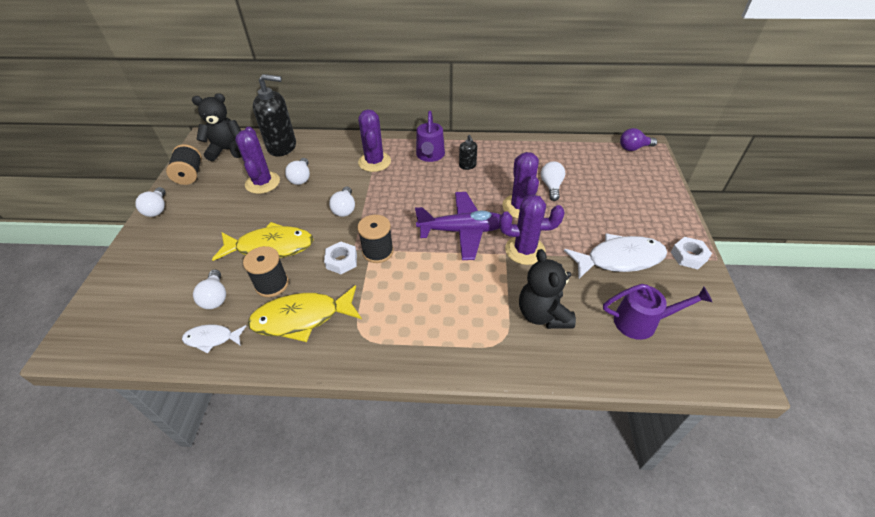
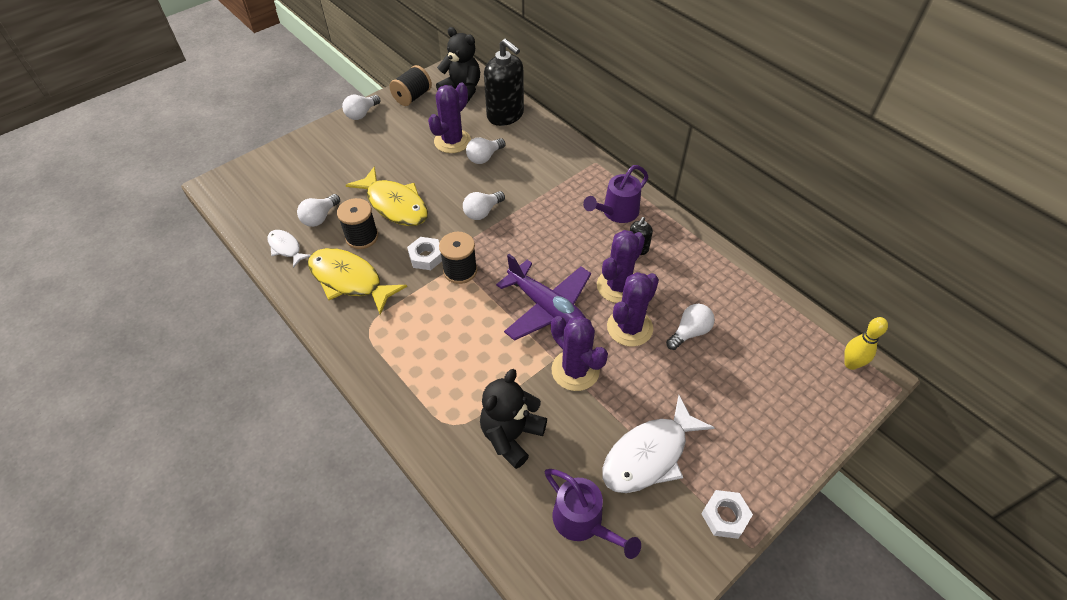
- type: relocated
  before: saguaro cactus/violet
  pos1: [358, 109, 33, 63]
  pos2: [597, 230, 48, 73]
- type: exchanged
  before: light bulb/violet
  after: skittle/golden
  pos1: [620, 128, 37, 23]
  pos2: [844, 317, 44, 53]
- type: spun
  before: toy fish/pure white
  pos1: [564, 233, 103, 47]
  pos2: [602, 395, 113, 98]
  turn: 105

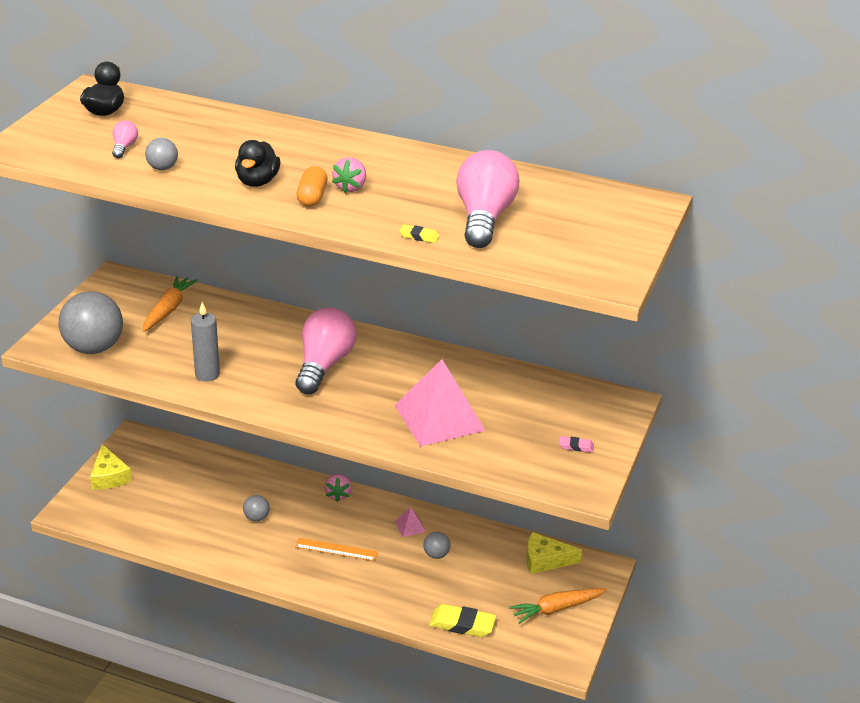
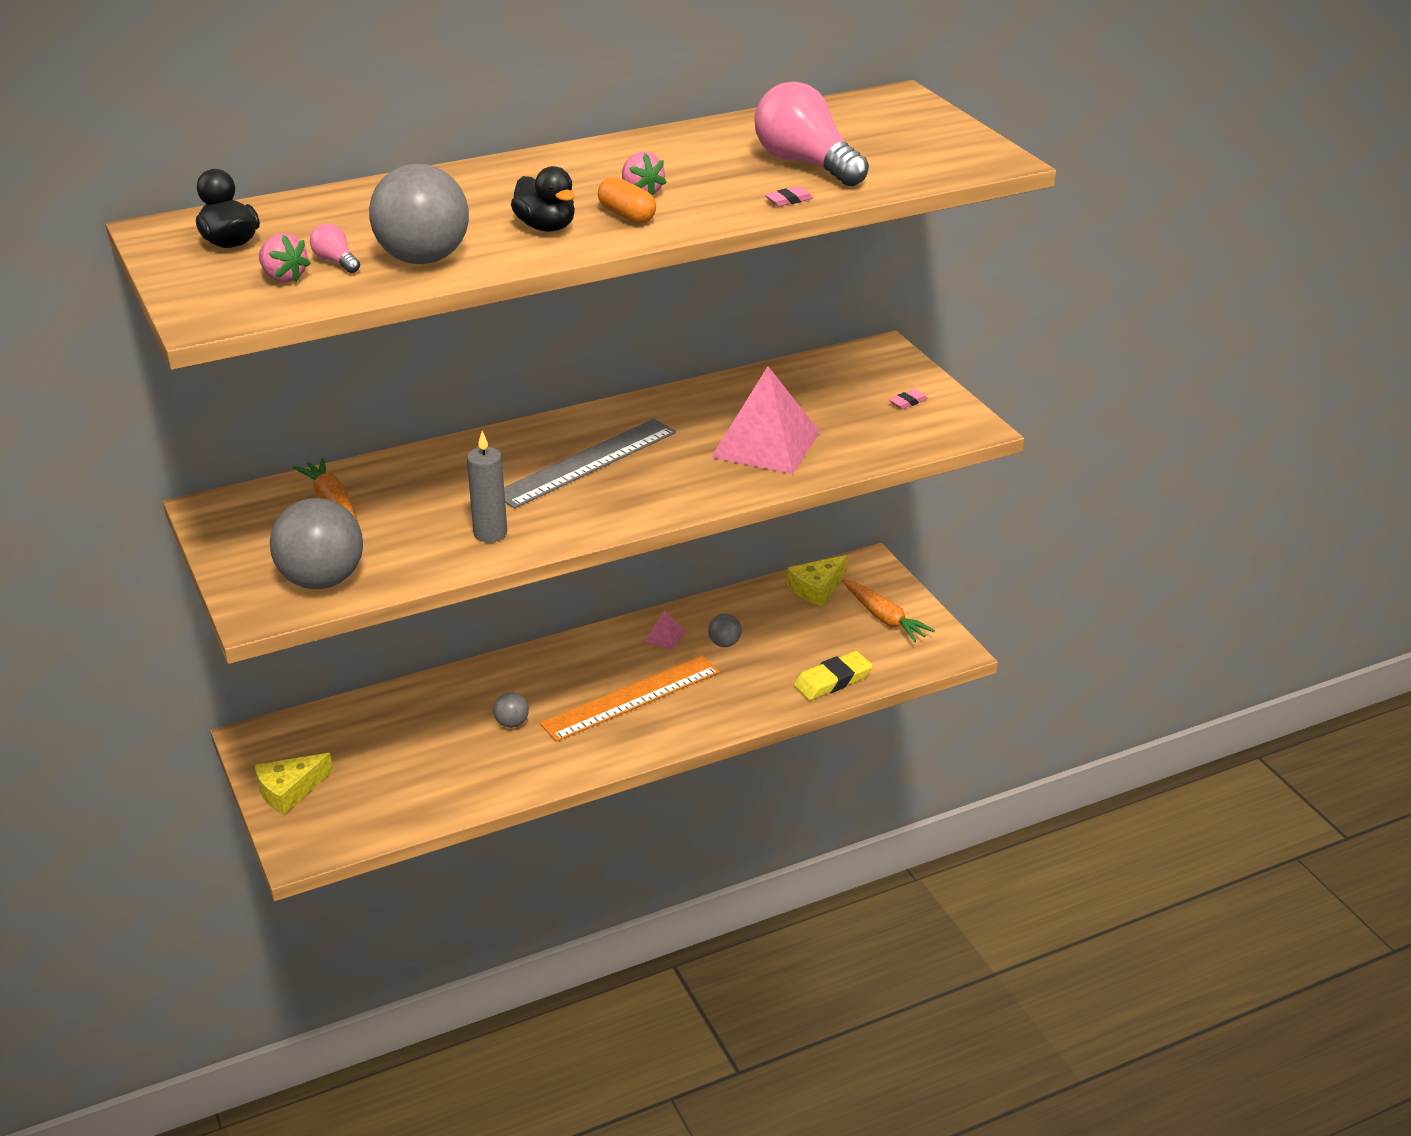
- type: size
  before: sphere/gray
  pos1: [145, 138, 33, 32]
  pos2: [369, 164, 100, 100]
  scale: 2.17
- type: colour
  before: eraser/golden
  after: eraser/pink
  pos1: [399, 224, 41, 19]
  pos2: [765, 187, 48, 20]
- type: exchanged
  before: light bulb/pink
  after: ruler/gray
  pos1: [296, 307, 60, 87]
  pos2: [504, 419, 172, 89]
- type: spun
  before: piece of cheese/golden
  pos1: [90, 444, 42, 45]
  pos2: [255, 753, 78, 62]
  turn: 120
- type: relocated
  before: strawberry/pink
  pos1: [324, 474, 28, 28]
  pos2: [259, 233, 52, 50]
- type: size
  before: ruler/bright orange
  pos1: [295, 538, 83, 23]
  pos2: [540, 655, 180, 87]
  scale: 1.81
- type: spun
  before: root vegetable/bright orange
  pos1: [509, 588, 98, 36]
  pos2: [842, 579, 93, 63]
  turn: -60

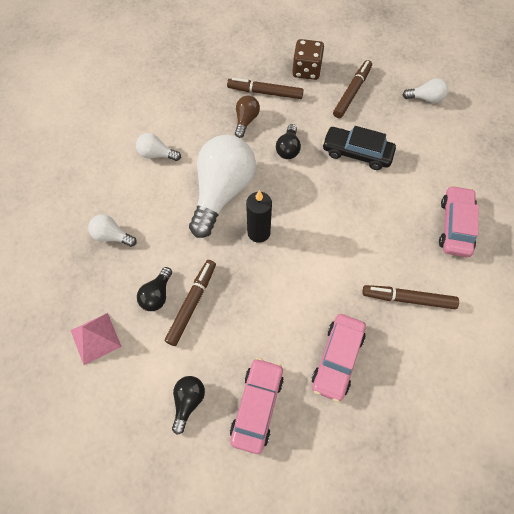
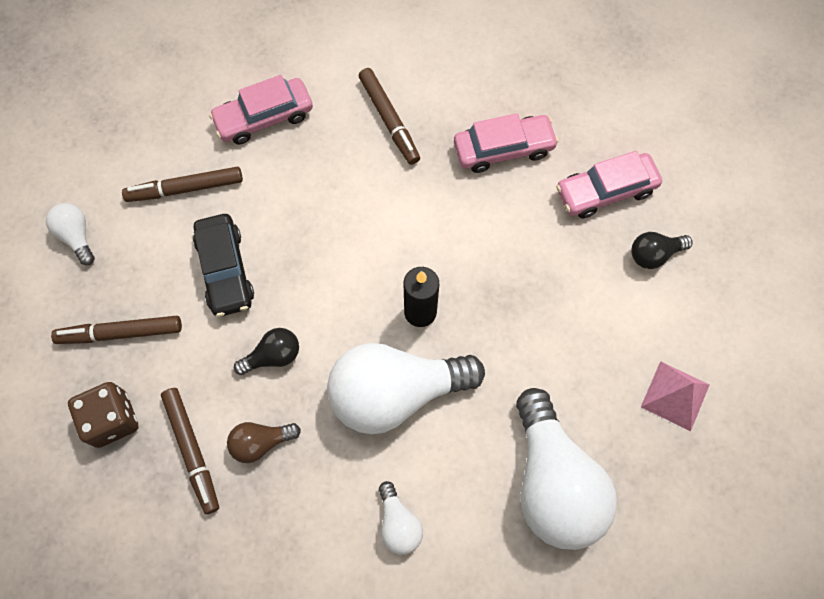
- type: size
  before: light bulb/pure white
  pos1: [88, 214, 49, 33]
  pos2: [516, 388, 101, 162]
  scale: 2.21
- type: relocated
  before: marker pen/dark brown
  pos1: [165, 260, 51, 86]
  pos2: [122, 166, 121, 36]
- type: missing
  before: light bulb/black
  pos1: [137, 267, 35, 44]

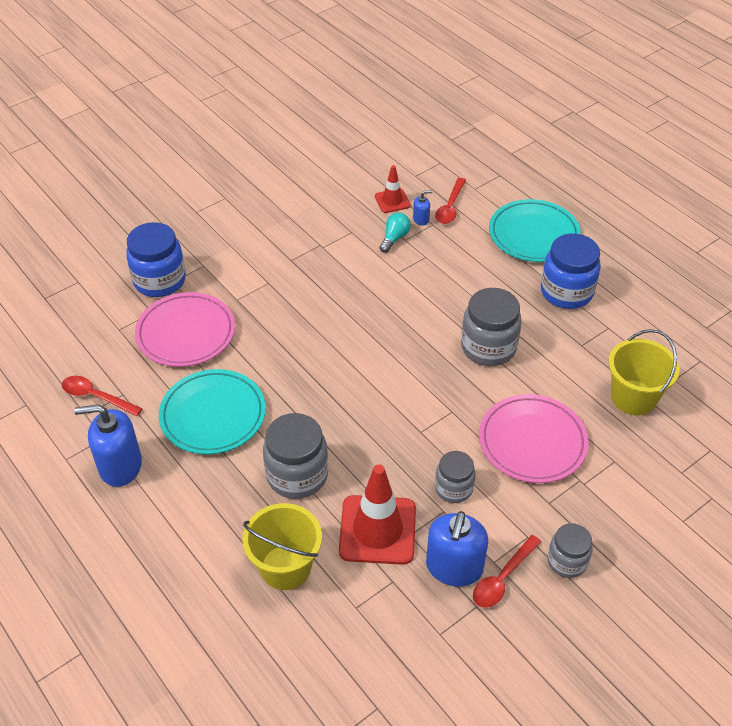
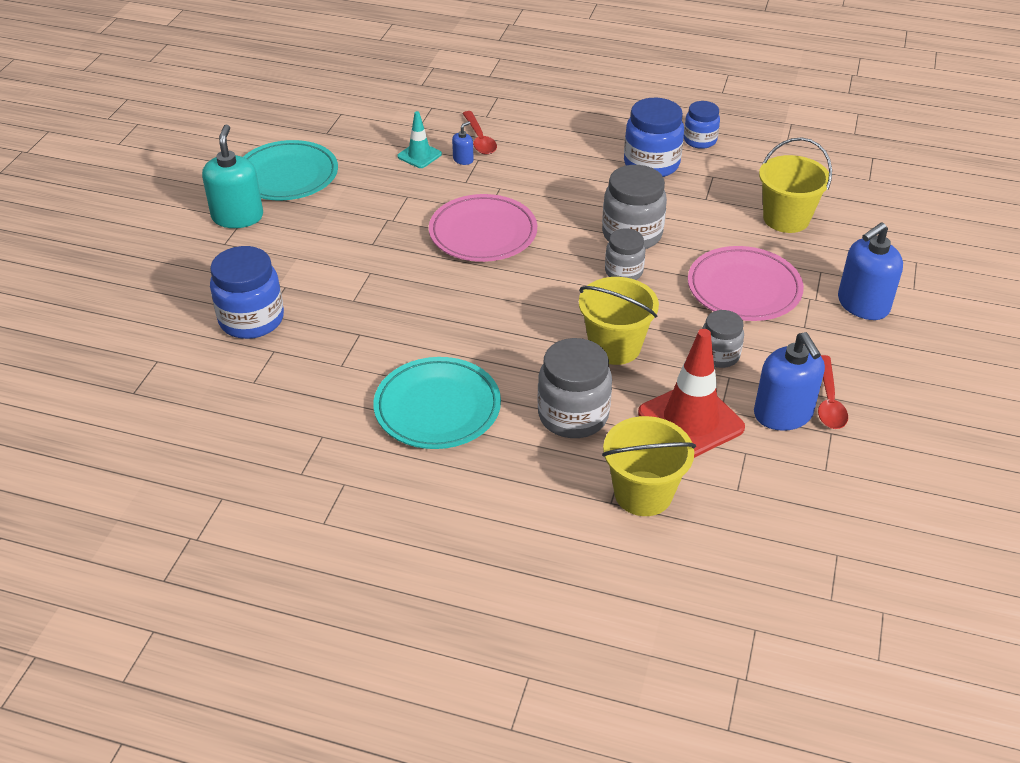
- type: colour
  before: safety cone/scarlet
  after: safety cone/teal
  pos1: [375, 165, 36, 48]
  pos2: [397, 111, 45, 57]
- type: relocated
  before: plate/teal
  pos1: [489, 199, 92, 63]
  pos2: [243, 140, 95, 60]
- type: missing
  before: light bulb/teal
  pos1: [380, 213, 31, 40]
- type: relocated
  before: plate/pink
  pos1: [135, 292, 100, 75]
  pos2: [429, 194, 108, 68]
- type: missing
  before: tablespoon/scarlet
  pos1: [62, 376, 81, 40]
- type: relocated
  before: pump bottle/royal blue
  pos1: [74, 404, 68, 83]
  pos2: [838, 222, 65, 98]
- type: relocated
  before: jar/gray
  pos1: [547, 523, 46, 55]
  pos2: [605, 229, 40, 51]
- type: appeared
  after: jar/royal blue
  pos2: [684, 101, 36, 48]
- type: appeared
  after: pump bottle/teal
  pos2: [202, 125, 61, 103]
- type: appeared
  after: bucket/golden
  pos2: [579, 277, 80, 88]

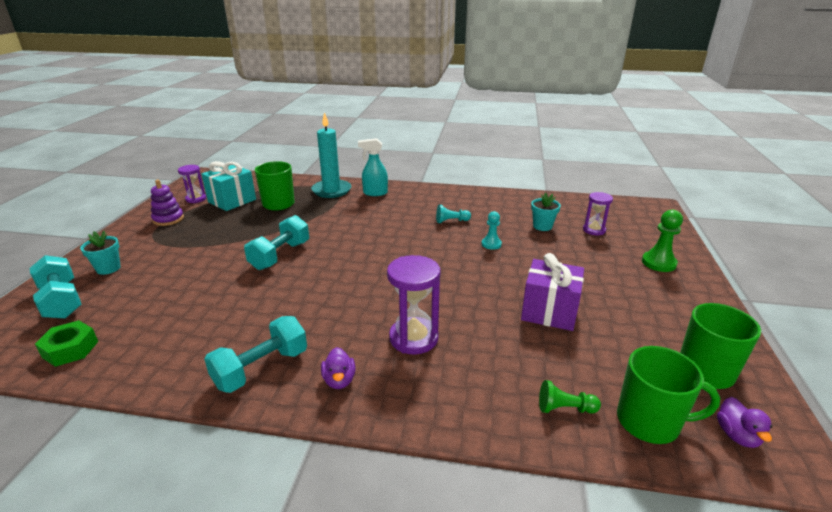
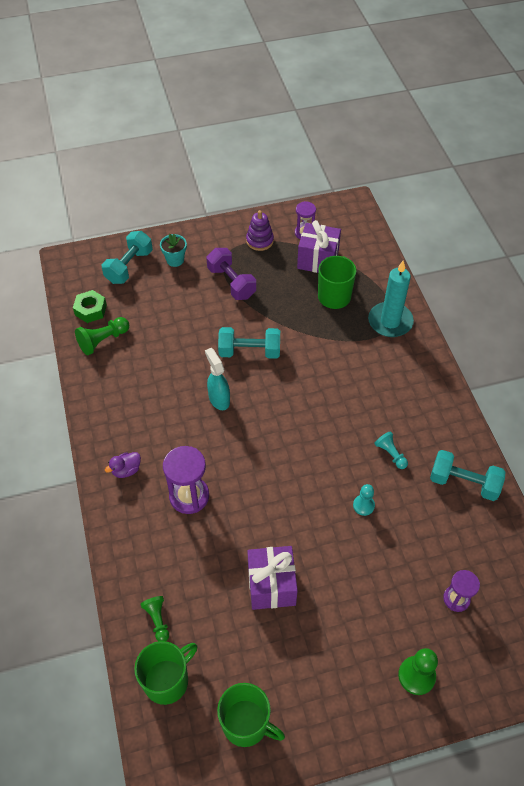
- type: relocated
  before: spray bottle/teal
  pos1: [358, 138, 30, 58]
  pos2: [205, 348, 25, 62]
- type: colour
  before: wrapped gift/teal
  after: wrapped gift/violet
  pos1: [201, 161, 55, 50]
  pos2: [297, 220, 44, 53]
- type: missing
  before: potted plant/teal
  pos1: [531, 193, 30, 38]
- type: relocated
  before: free weight/teal
  pos1: [204, 316, 103, 77]
  pos2: [430, 450, 75, 51]
- type: spun
  before: tea mug/green
  pos1: [617, 346, 103, 98]
  pos2: [134, 641, 63, 64]
  turn: -120
- type: missing
  before: toy duck/violet
  pos1: [717, 397, 55, 51]
- type: appeared
  after: free weight/violet
  pos2: [206, 248, 50, 52]
- type: appeared
  after: pawn/green
  pos2: [75, 317, 54, 39]

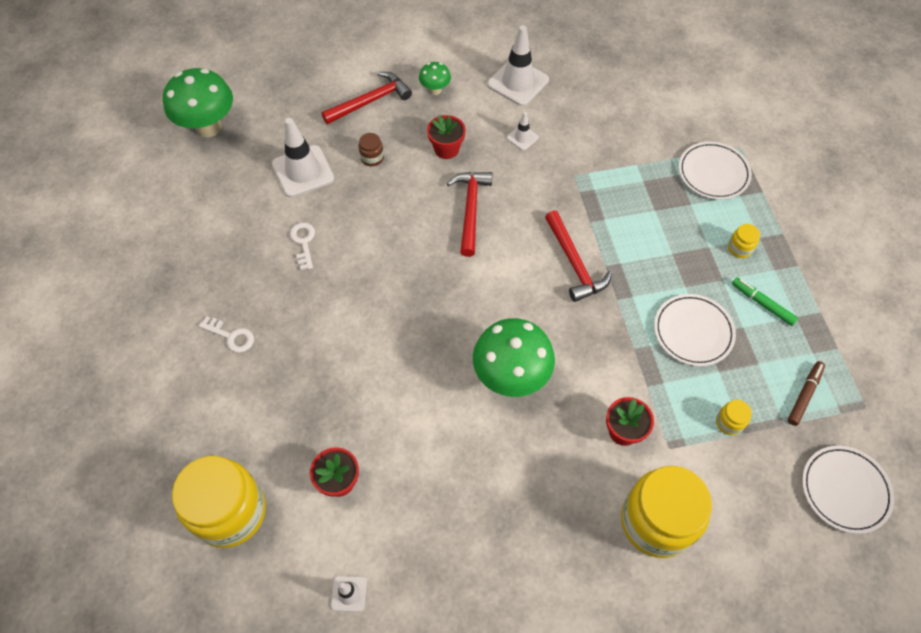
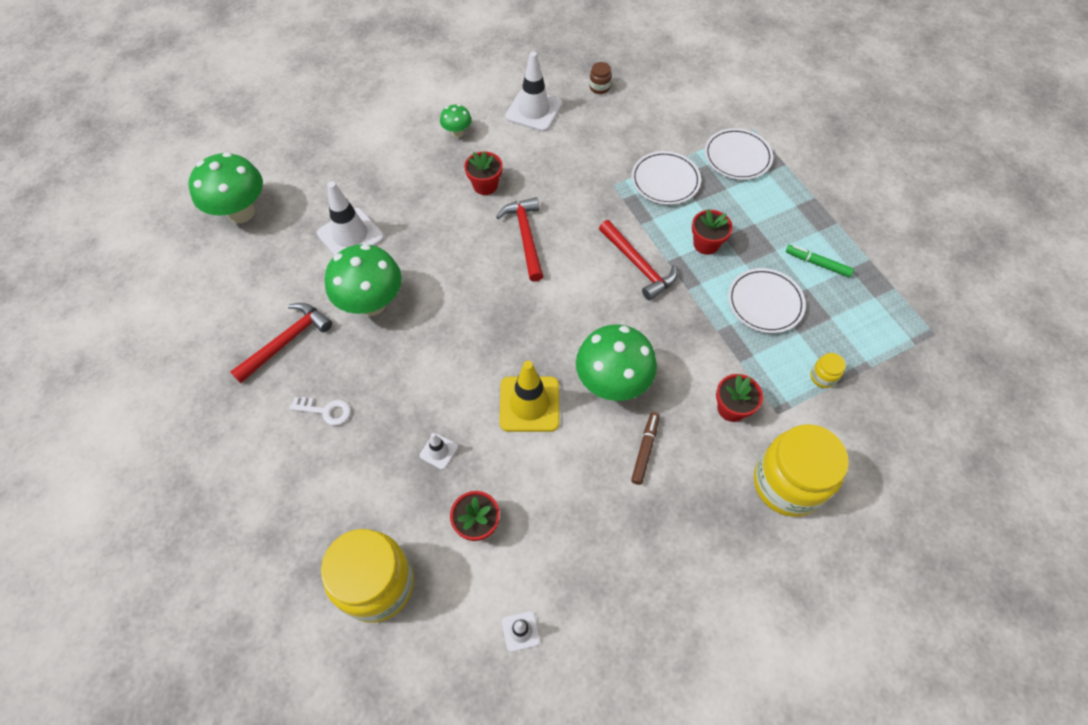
- type: relocated
  before: hammer/scarlet
  pos1: [322, 72, 90, 52]
  pos2: [230, 303, 102, 80]
- type: relocated
  before: safety cone/pure white
  pos1: [507, 112, 32, 39]
  pos2: [420, 433, 38, 37]
- type: relocated
  before: jar/dark brown
  pos1: [359, 133, 25, 33]
  pos2: [589, 62, 23, 32]
- type: exchanged
  before: door key/pure white
  after: toadstool/green
  pos1: [290, 222, 25, 48]
  pos2: [325, 244, 77, 72]
- type: missing
  before: jar/golden
  pos1: [728, 224, 32, 34]
- type: relocated
  before: marker pen/dark brown
  pos1: [788, 361, 37, 65]
  pos2: [631, 412, 29, 73]
- type: relocated
  before: plate/pure white
  pos1: [802, 446, 92, 88]
  pos2: [631, 151, 70, 54]
- type: appeared
  after: potted plant/scarlet
  pos2: [692, 209, 41, 46]
- type: appeared
  after: safety cone/golden
  pos2: [500, 361, 59, 71]

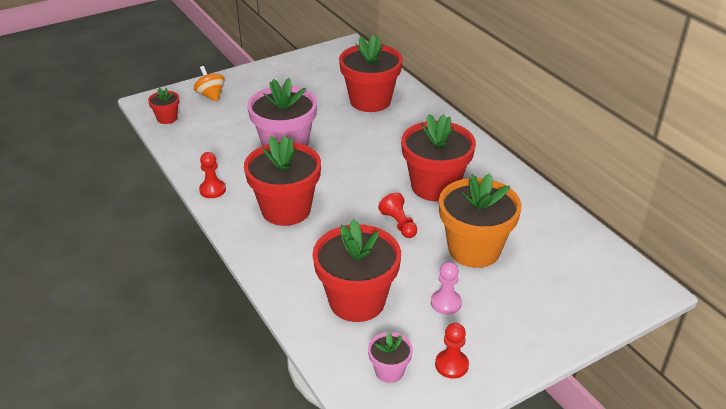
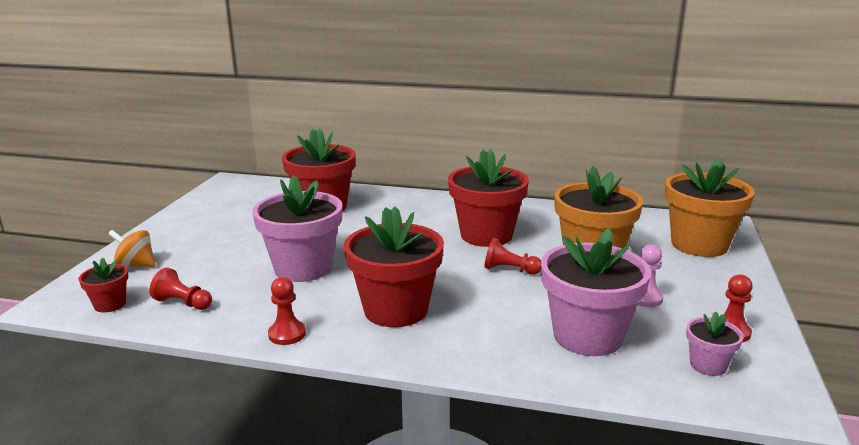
- type: colour
  before: potted plant/scarlet
  after: potted plant/pink
  pos1: [312, 219, 89, 103]
  pos2: [541, 228, 110, 128]
- type: appeared
  after: potted plant/bright orange
  pos2: [665, 158, 90, 99]
- type: appeared
  after: pawn/scarlet
  pos2: [149, 267, 63, 43]

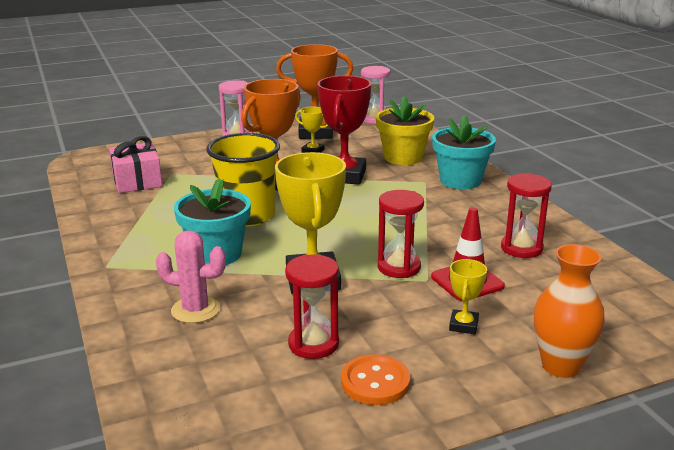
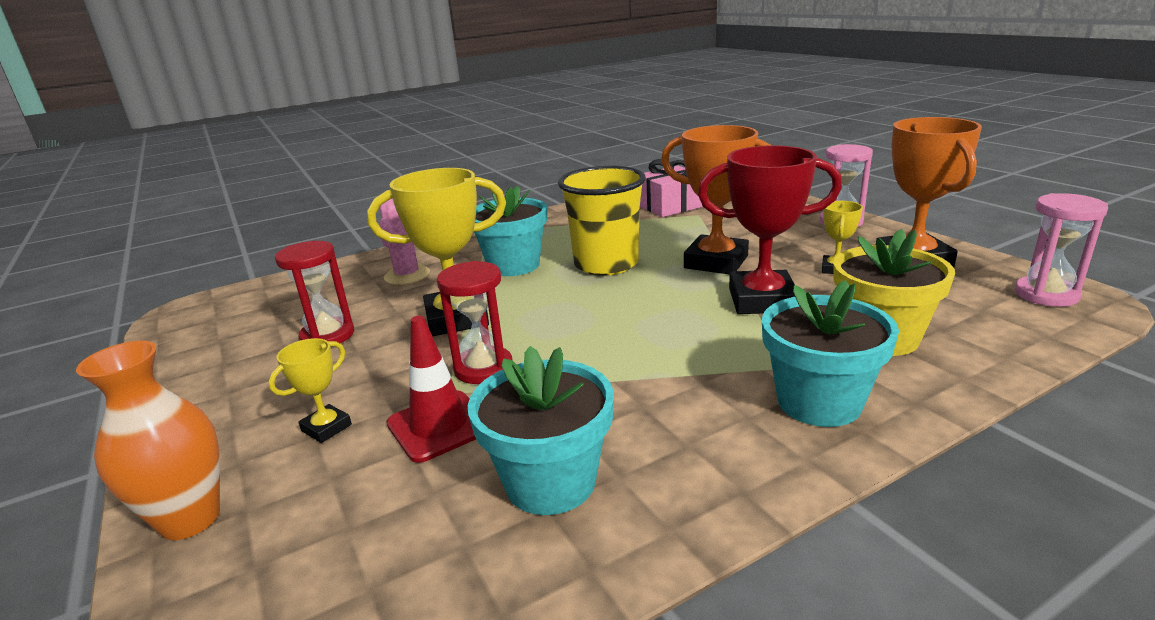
- type: exchanged
  before: sand timer/scarlet
  after: potted plant/teal
  pos1: [501, 173, 51, 85]
  pos2: [468, 346, 146, 169]
- type: spun
  before: trophy/golden
  pos1: [449, 259, 38, 75]
  pos2: [269, 338, 83, 105]
  turn: -60
- type: missing
  before: button/bright orange
  pos1: [341, 354, 69, 51]

